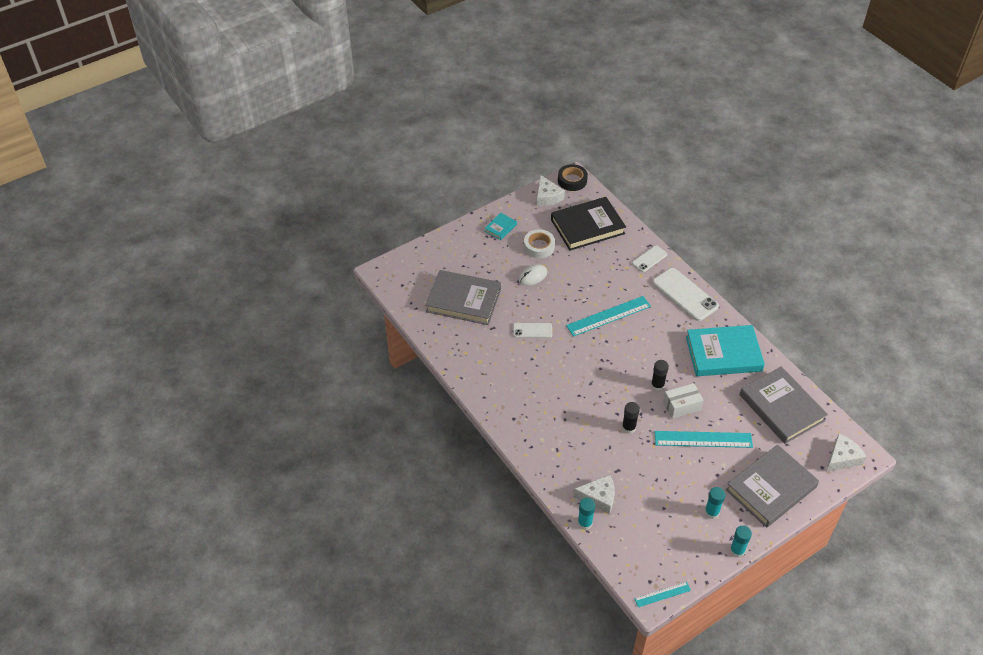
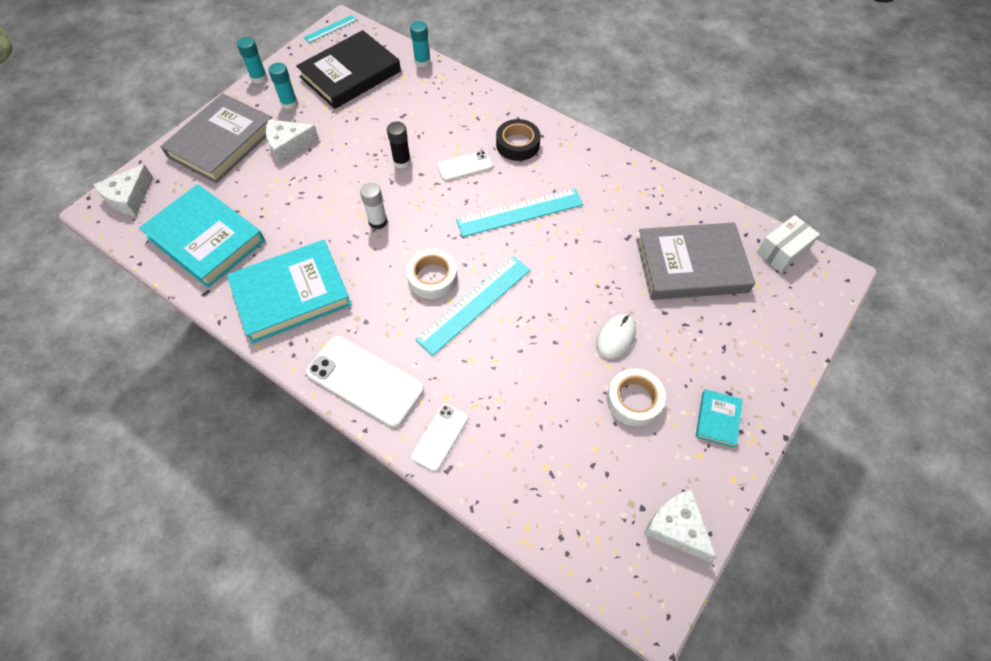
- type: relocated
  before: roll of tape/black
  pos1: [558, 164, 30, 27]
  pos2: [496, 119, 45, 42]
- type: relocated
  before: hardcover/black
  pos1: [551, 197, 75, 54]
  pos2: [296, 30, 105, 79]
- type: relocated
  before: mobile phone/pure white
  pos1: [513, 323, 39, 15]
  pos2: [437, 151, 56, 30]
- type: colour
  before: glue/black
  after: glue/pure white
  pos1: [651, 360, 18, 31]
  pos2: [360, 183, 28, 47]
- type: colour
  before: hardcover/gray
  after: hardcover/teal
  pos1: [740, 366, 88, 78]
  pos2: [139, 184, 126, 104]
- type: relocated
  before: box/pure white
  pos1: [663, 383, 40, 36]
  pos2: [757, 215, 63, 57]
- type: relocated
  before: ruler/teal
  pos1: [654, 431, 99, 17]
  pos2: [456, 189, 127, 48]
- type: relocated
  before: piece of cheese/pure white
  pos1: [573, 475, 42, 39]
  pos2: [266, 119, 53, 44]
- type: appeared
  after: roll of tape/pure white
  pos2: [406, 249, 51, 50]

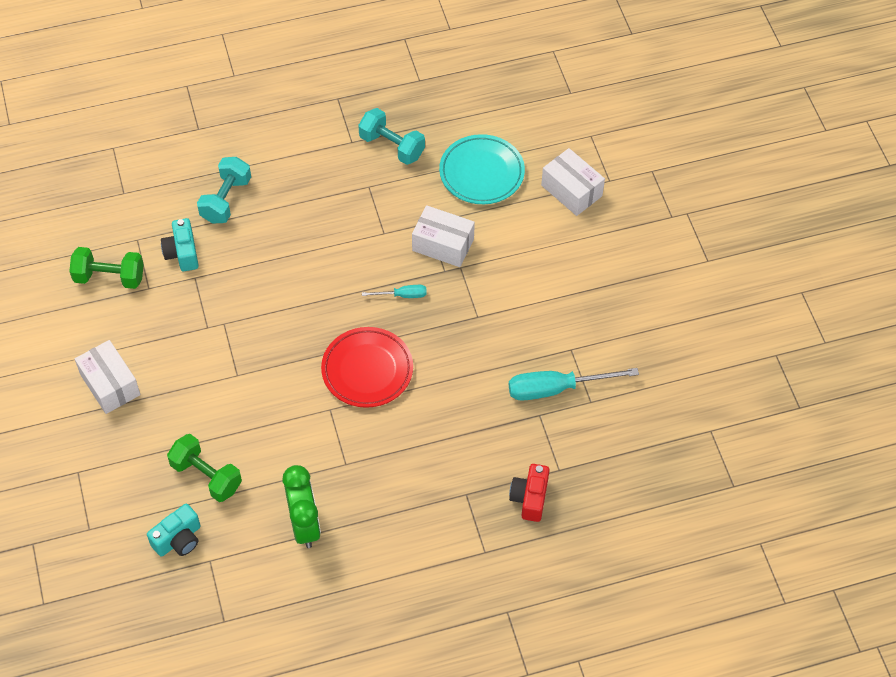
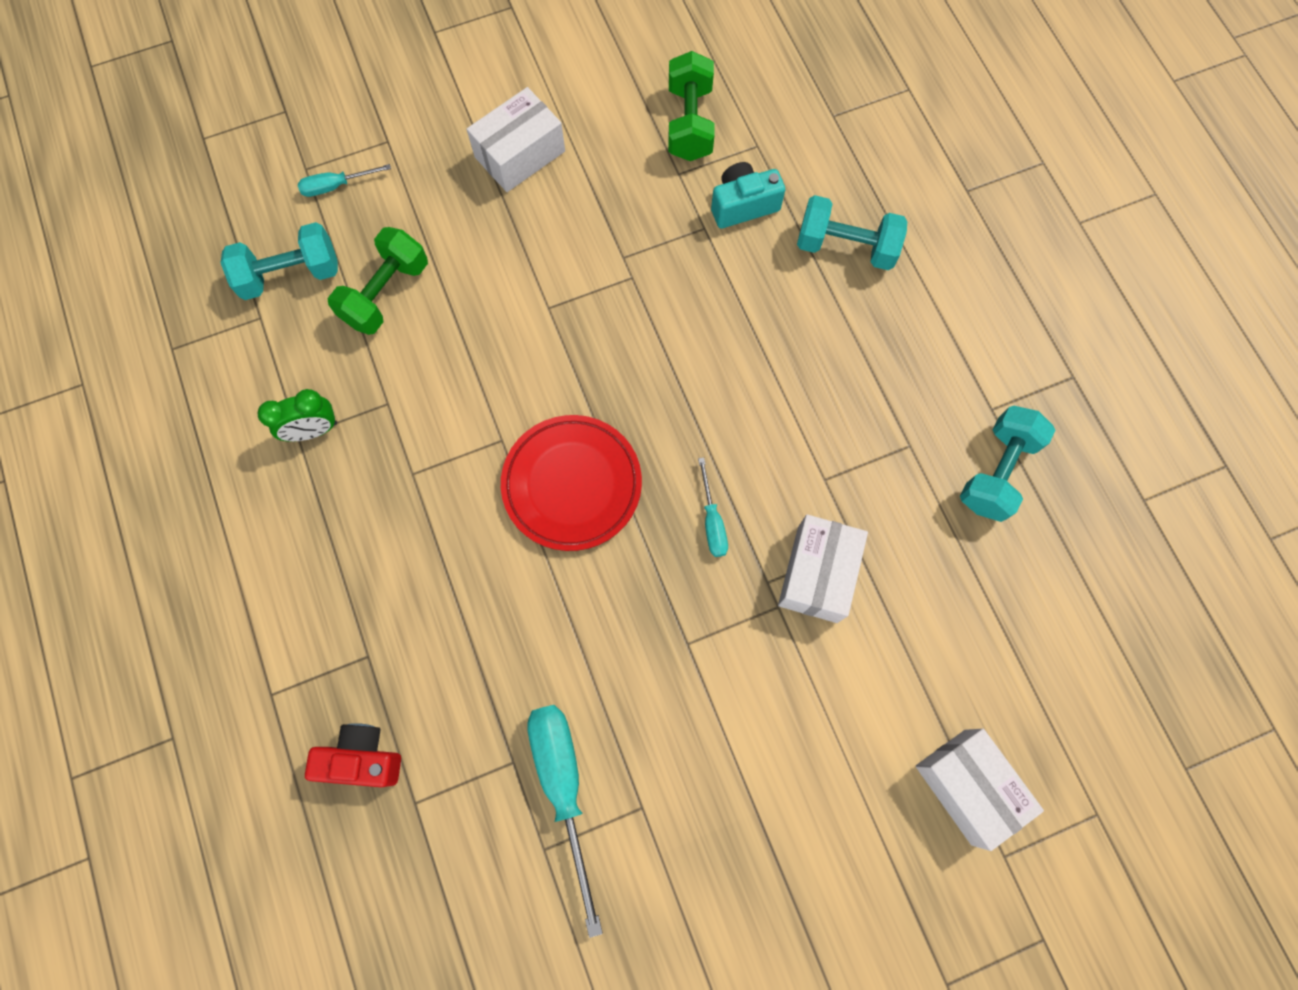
- type: missing
  before: plate/teal
  pos1: [439, 134, 86, 70]
- type: spun
  before: box/pure white
  pos1: [541, 148, 64, 68]
  pos2: [916, 729, 128, 122]
  turn: -75
- type: size
  before: clock/green
  pos1: [283, 465, 38, 83]
  pos2: [258, 389, 79, 53]
  scale: 0.65
- type: exchanged
  before: camera/teal
  after: free weight/teal
  pos1: [147, 504, 54, 53]
  pos2: [220, 222, 118, 78]
- type: appeared
  after: screwdriver/teal
  pos2: [298, 164, 93, 33]

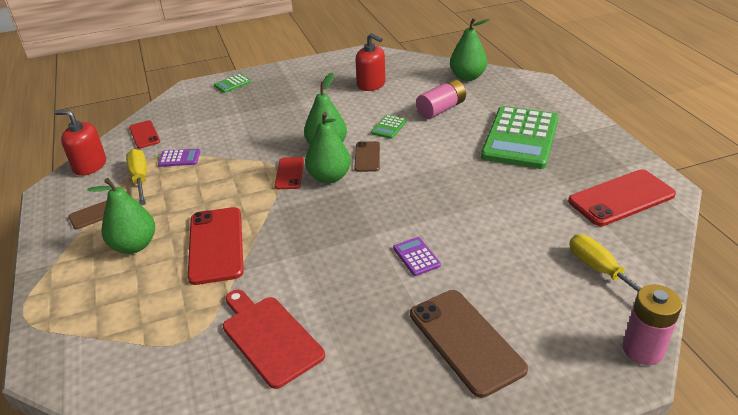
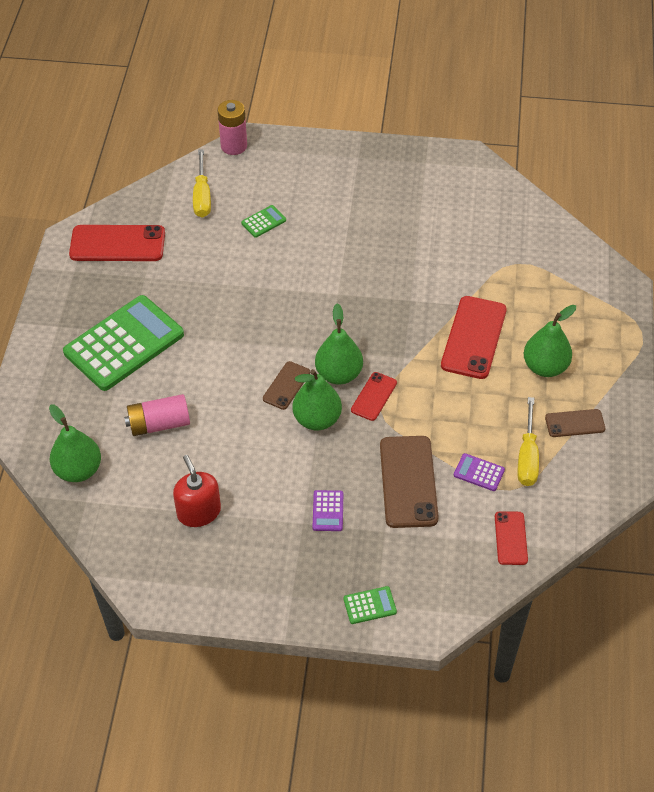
- type: missing
  before: pump bottle/scarlet
  pos1: [54, 110, 52, 66]
- type: relocated
  before: pocket calculator/green
  pos1: [371, 115, 36, 24]
  pos2: [241, 205, 45, 33]
- type: relocated
  before: pocket calculator/violet
  pos1: [393, 237, 48, 39]
  pos2: [313, 490, 30, 41]
- type: missing
  before: bread board/scarlet
  pos1: [223, 290, 102, 99]
- type: relocated
  before: mobile phone/dark brown
  pos1: [410, 290, 118, 108]
  pos2: [380, 436, 59, 92]

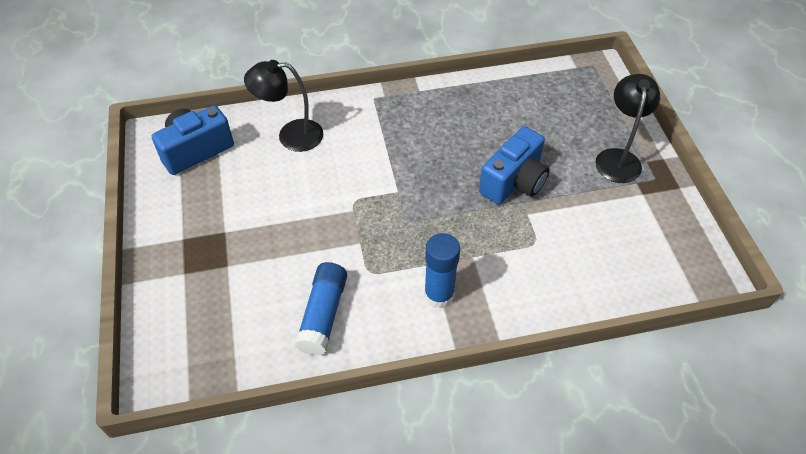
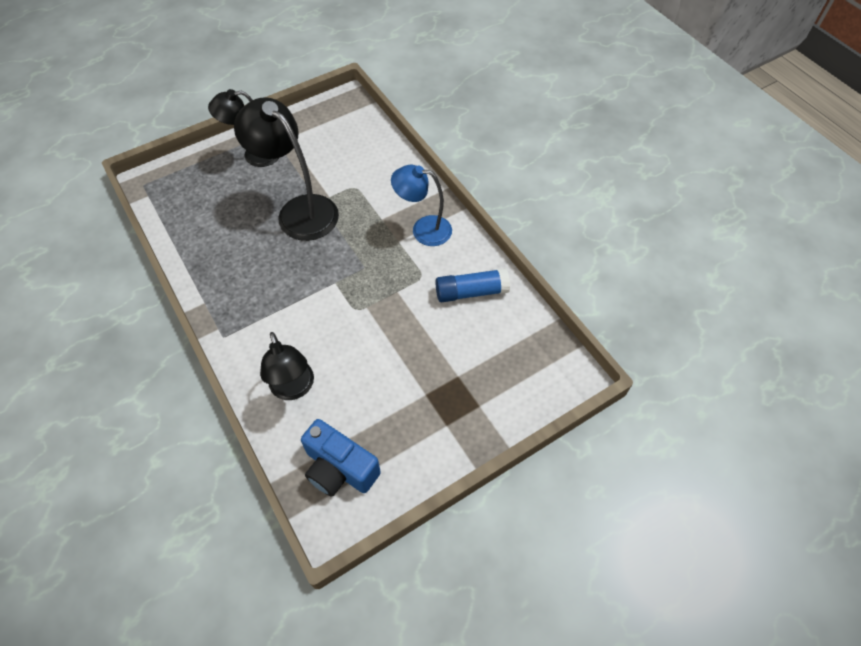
- type: exchanged
  before: camera/royal blue
  after: lamp/black
  pos1: [479, 126, 70, 78]
  pos2: [234, 98, 105, 143]
- type: exchanged
  before: glue/royal blue
  after: lamp/royal blue
  pos1: [424, 233, 36, 75]
  pos2: [391, 165, 61, 81]

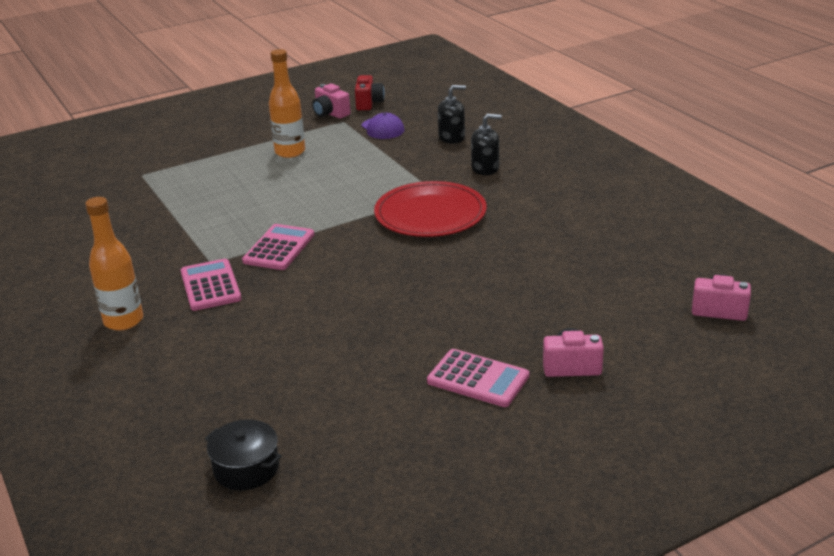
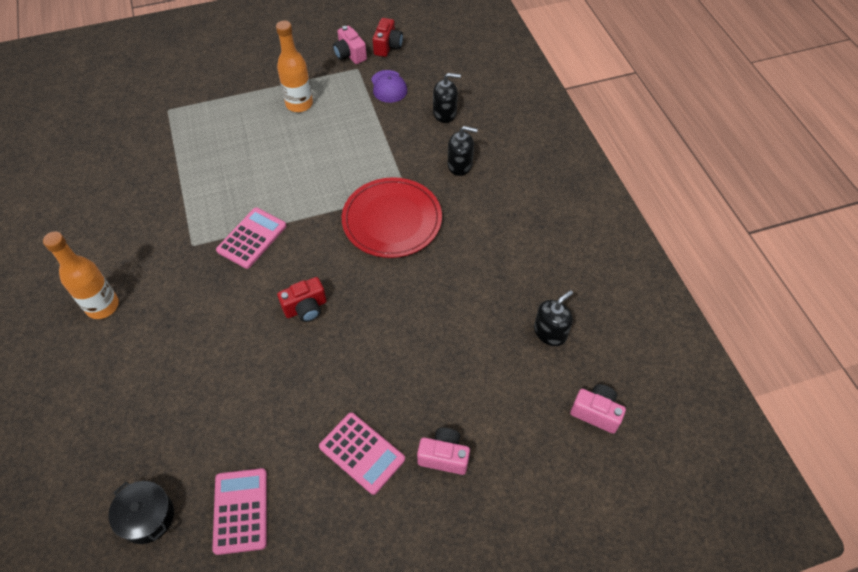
- type: relocated
  before: pocket calculator/pink
  pos1: [181, 259, 60, 52]
  pos2: [212, 468, 55, 87]
- type: appeared
  after: camera/scarlet
  pos2: [277, 277, 50, 45]
- type: appeared
  after: pump bottle/black
  pos2: [534, 290, 39, 56]

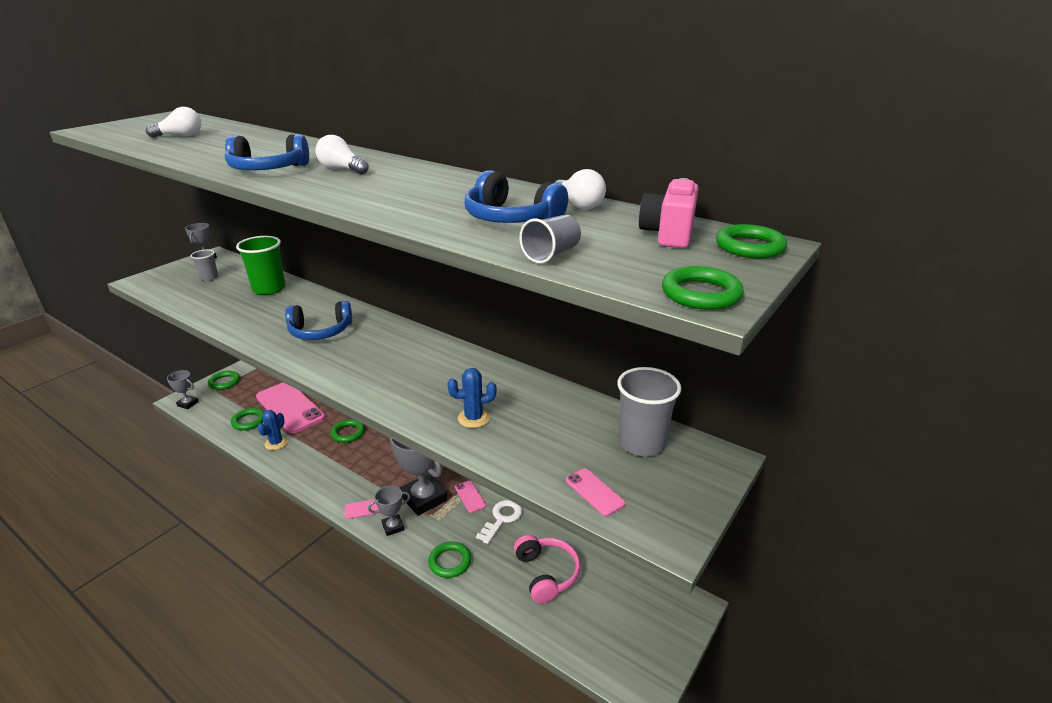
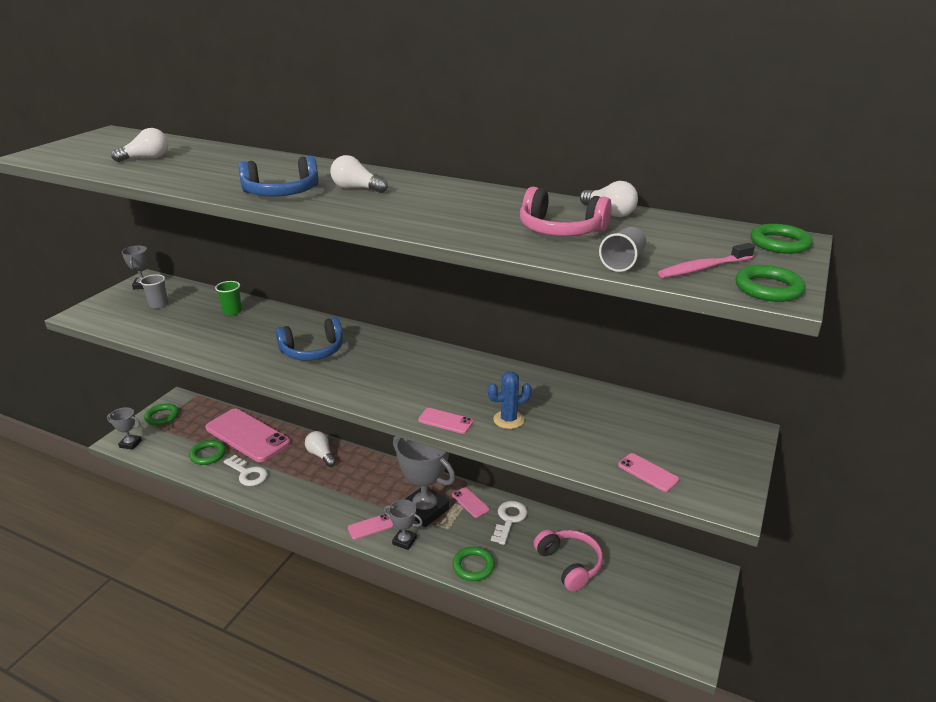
- type: colour
  before: over-ear headphones/royal blue
  after: over-ear headphones/pink
  pos1: [465, 170, 103, 53]
  pos2: [520, 187, 92, 49]
- type: missing
  before: camera/pink
  pos1: [639, 178, 59, 70]
- type: size
  before: tumbler/green
  pos1: [236, 236, 49, 59]
  pos2: [215, 281, 27, 34]
  scale: 0.55
- type: missing
  before: tumbler/gray
  pos1: [617, 367, 64, 89]
- type: exchanged
  before: saguaro cactus/royal blue
  after: door key/pure white
  pos1: [257, 410, 31, 40]
  pos2: [224, 455, 44, 31]
- type: exchanged
  before: torus/green
  after: light bulb/pure white
  pos1: [330, 419, 35, 24]
  pos2: [305, 431, 31, 36]
- type: spun
  before: trophy/gray
  pos1: [368, 486, 43, 50]
  pos2: [384, 499, 39, 51]
  turn: 60
- type: appeared
  after: tooth brush/pink
  pos2: [658, 243, 97, 35]
- type: appeared
  after: mobile phone/pink
  pos2: [418, 408, 55, 26]

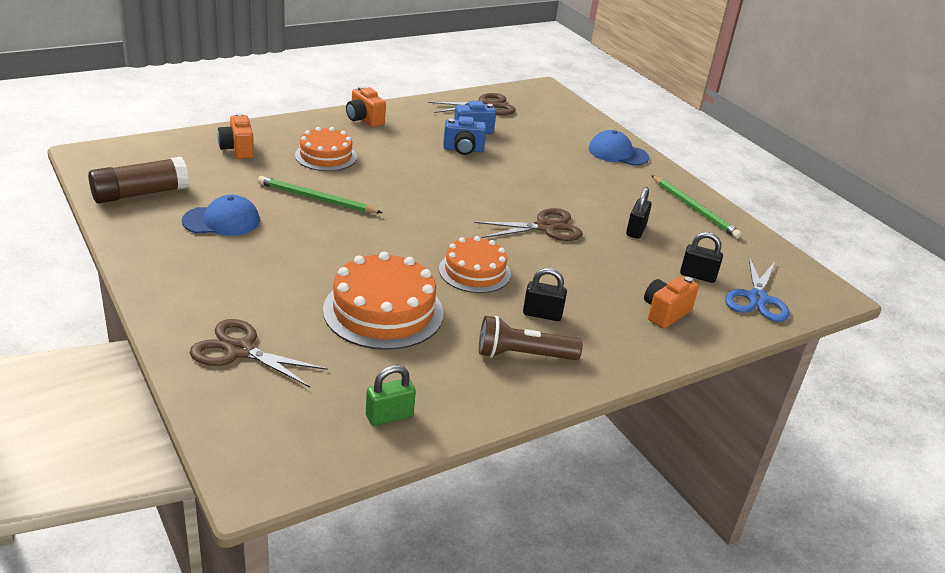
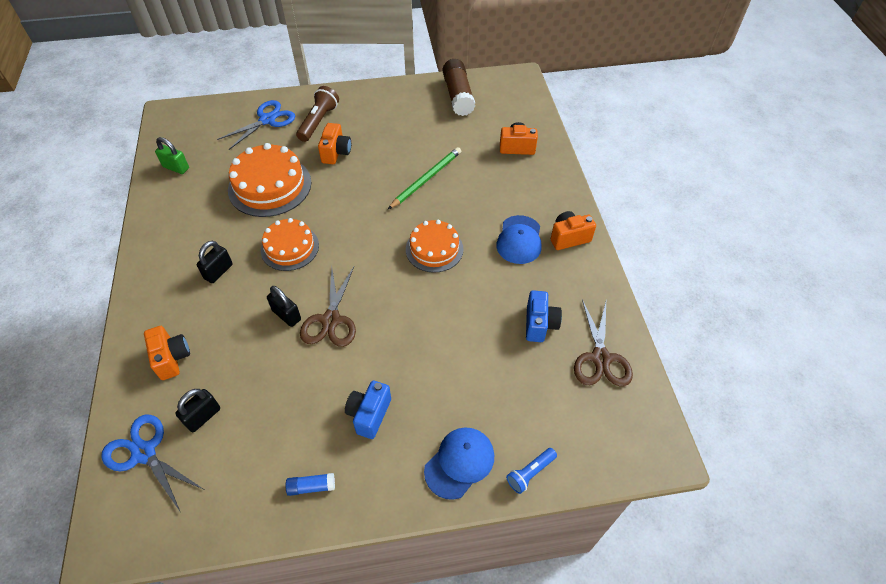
- type: relocated
  before: camera/royal blue
  pos1: [443, 116, 43, 39]
  pos2: [345, 381, 46, 58]
- type: relocated
  before: layer cake/bright orange
  pos1: [295, 127, 62, 44]
  pos2: [406, 220, 58, 53]
- type: exchanged
  before: pencil/green
  after: glue/royal blue
  pos1: [651, 175, 91, 64]
  pos2: [286, 473, 49, 23]
- type: relocated
  before: small lock/black
  pos1: [626, 187, 26, 52]
  pos2: [267, 286, 34, 41]
- type: relocated
  before: cap/royal blue
  pos1: [182, 195, 78, 41]
  pos2: [496, 215, 46, 49]
- type: relocated
  before: pocket torch/dark brown
  pos1: [479, 316, 104, 44]
  pos2: [296, 86, 43, 56]
- type: colour
  before: scissors/dark brown
  after: scissors/royal blue
  pos1: [190, 319, 138, 68]
  pos2: [217, 100, 78, 50]
- type: spun
  before: small lock/green
  pos1: [366, 365, 50, 61]
  pos2: [155, 137, 34, 37]
  turn: -60
- type: appeared
  after: camera/bright orange
  pos2: [318, 123, 33, 41]
- type: appeared
  after: pocket torch/royal blue
  pos2: [506, 448, 51, 46]

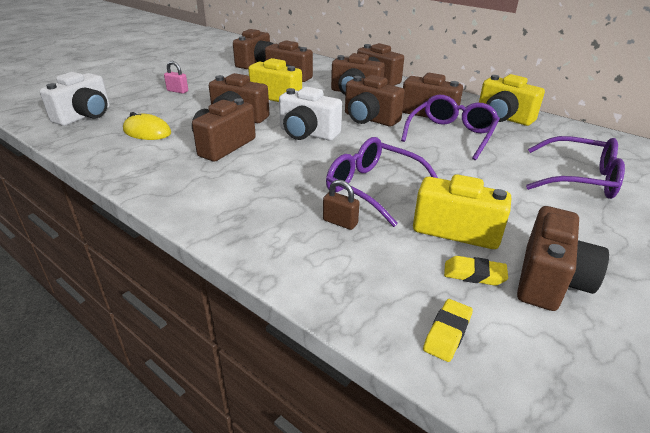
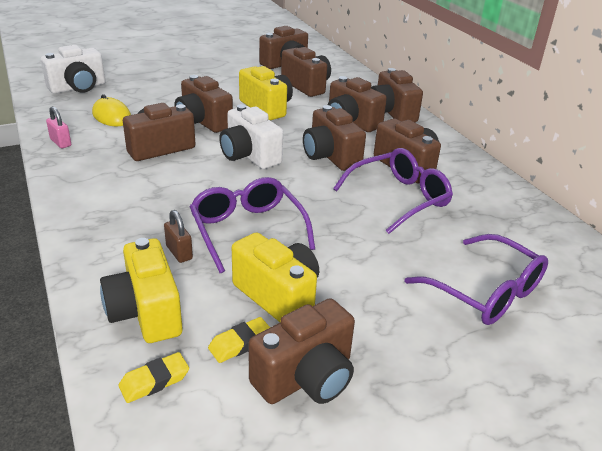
- type: relocated
  before: small lock/pink
  pos1: [164, 61, 24, 33]
  pos2: [46, 106, 25, 42]
- type: relocated
  before: camera/golden
  pos1: [479, 74, 66, 52]
  pos2: [100, 238, 83, 105]
- type: spun
  before: eraser/golden
  pos1: [444, 256, 64, 30]
  pos2: [208, 317, 62, 46]
  turn: -75

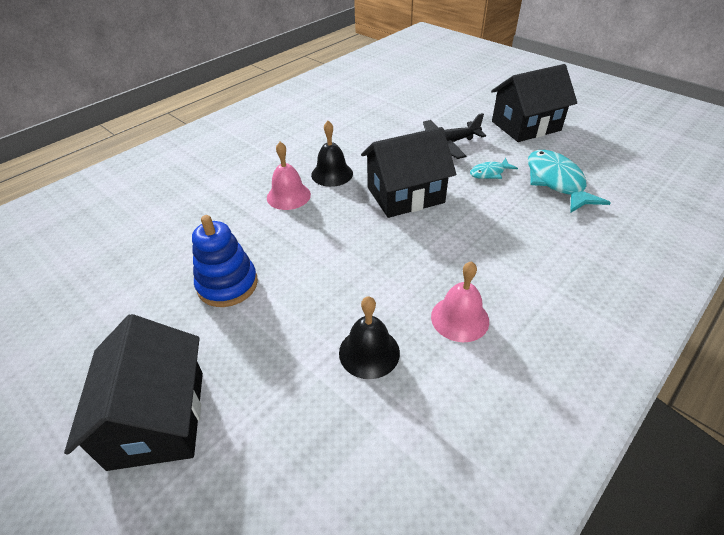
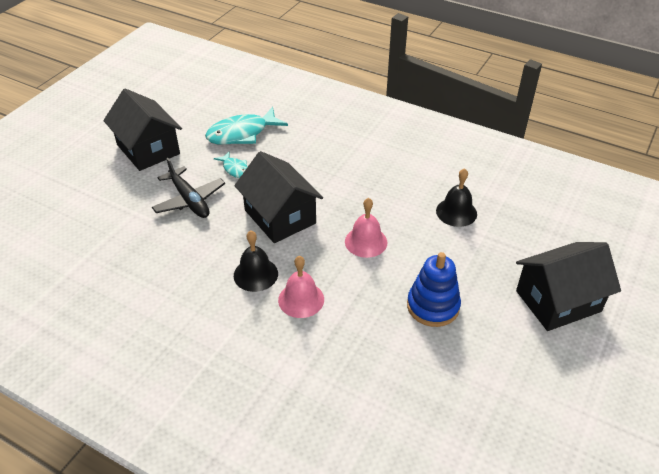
- type: relocated
  before: school bell/pink
  pos1: [431, 261, 58, 81]
  pos2: [345, 198, 42, 60]

